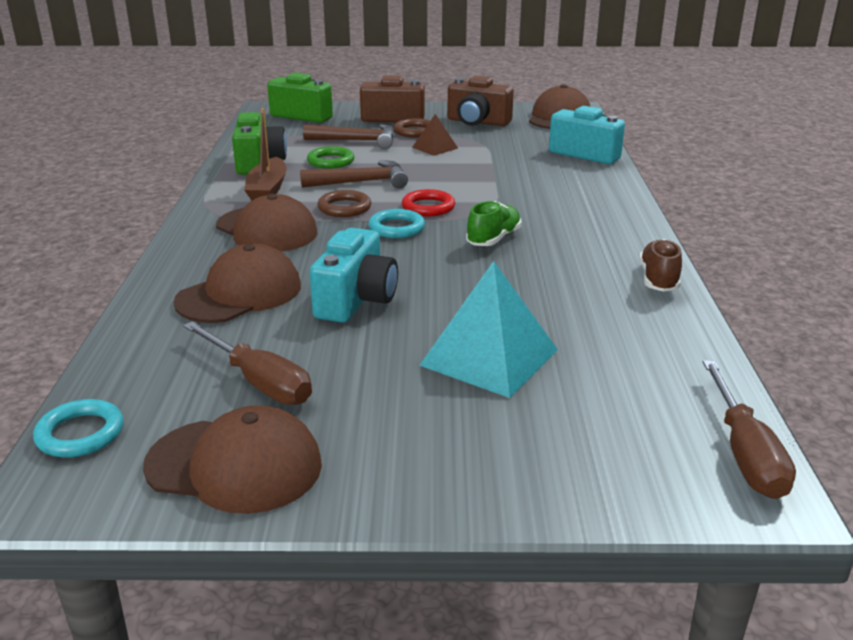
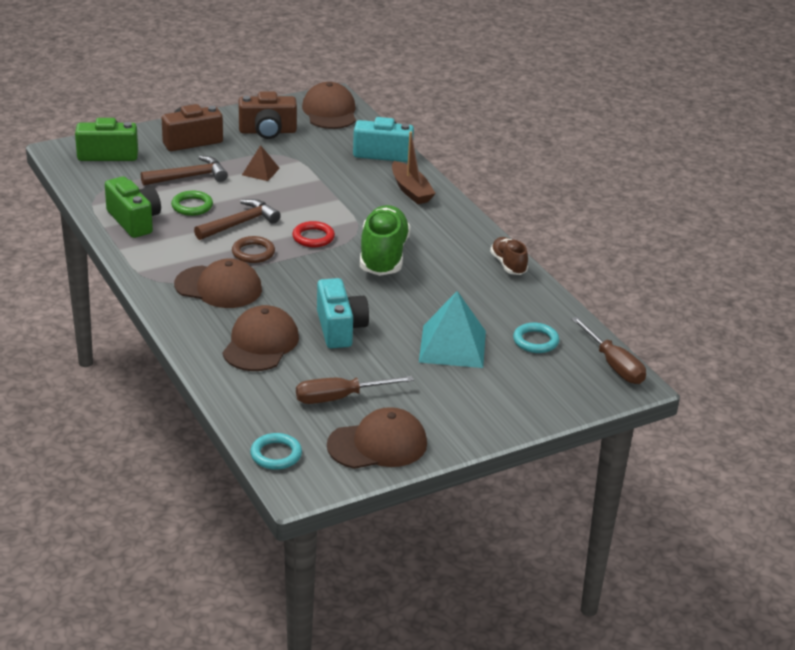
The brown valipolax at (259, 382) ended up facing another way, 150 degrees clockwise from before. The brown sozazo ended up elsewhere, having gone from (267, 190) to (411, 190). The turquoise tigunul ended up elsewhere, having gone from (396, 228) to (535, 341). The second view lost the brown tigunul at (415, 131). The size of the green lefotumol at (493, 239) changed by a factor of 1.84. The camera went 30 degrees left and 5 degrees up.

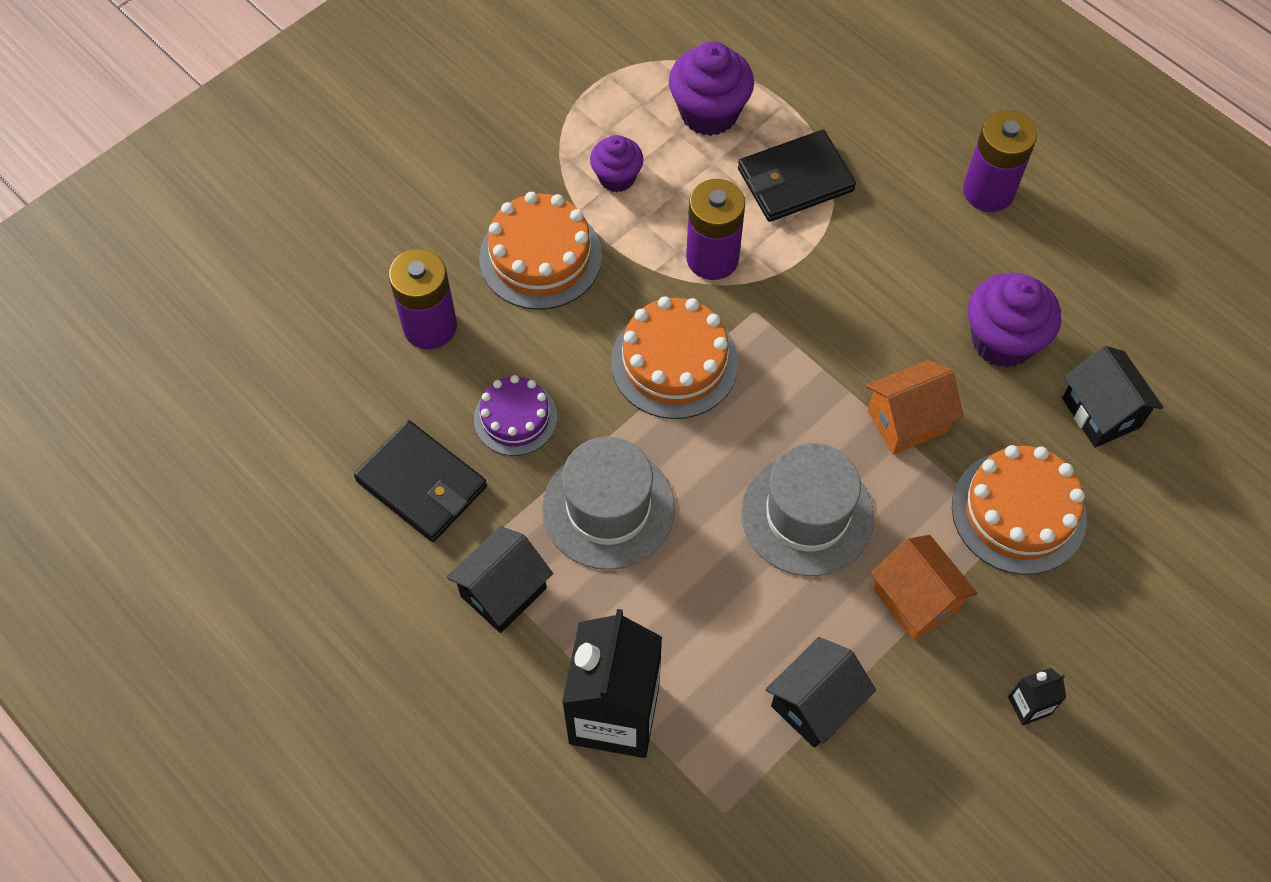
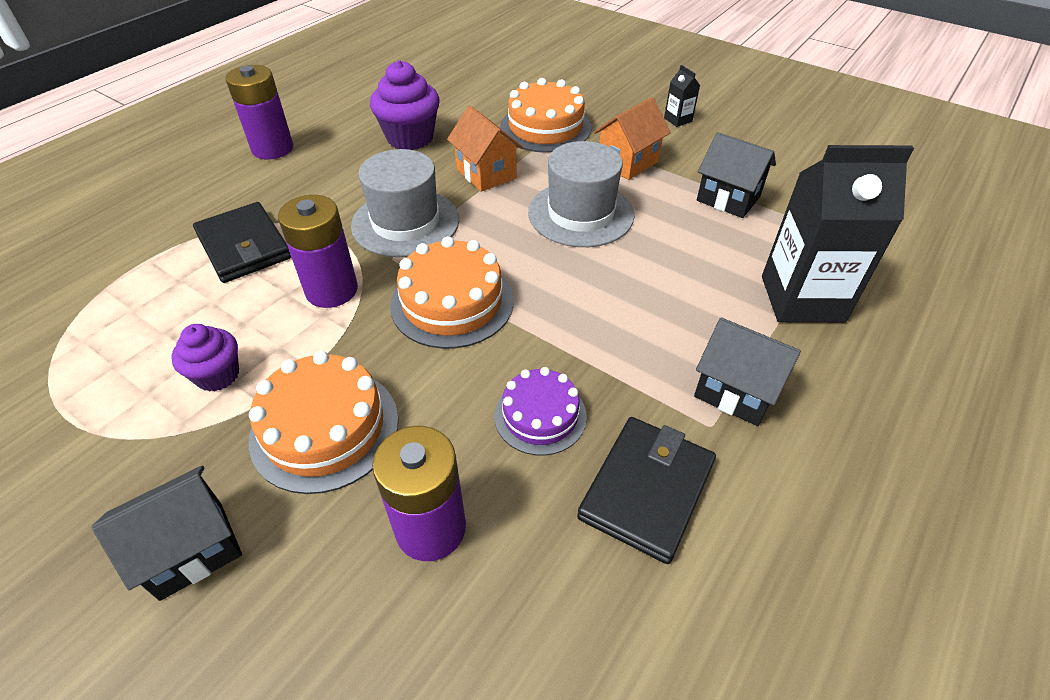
The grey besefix ended up elsewhere, having gone from (608, 508) to (405, 222). The second view lost the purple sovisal at (709, 113). The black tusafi ended up elsewhere, having gone from (1100, 413) to (192, 549). The camera went 100 degrees left and 15 degrees down.

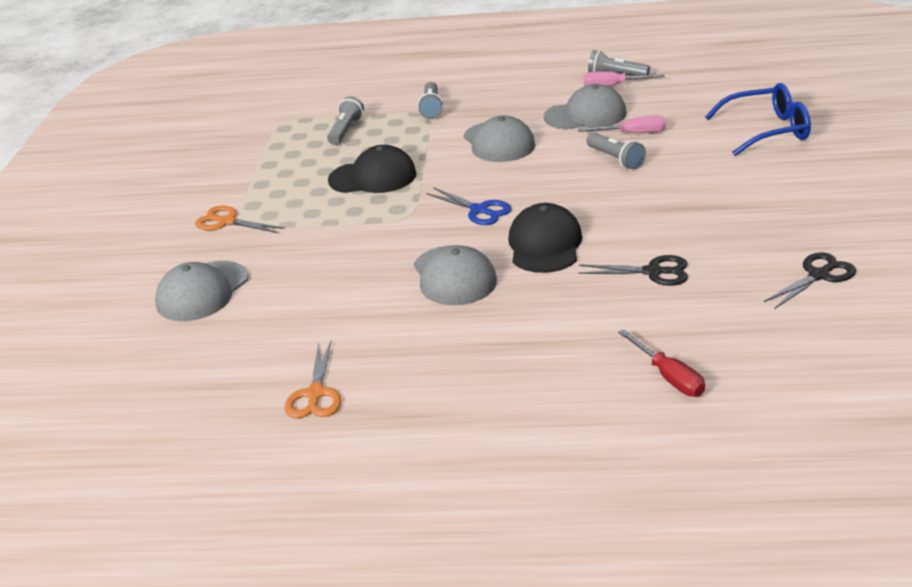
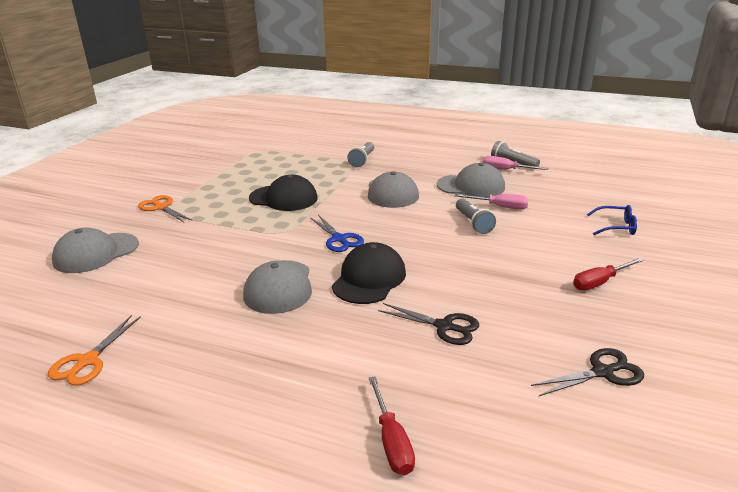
The second view lost the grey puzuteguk at (346, 130). The size of the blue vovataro at (767, 130) changed by a factor of 0.57. The second view gained the red valipolax at (600, 282). The camera went 15 degrees right and 5 degrees down.

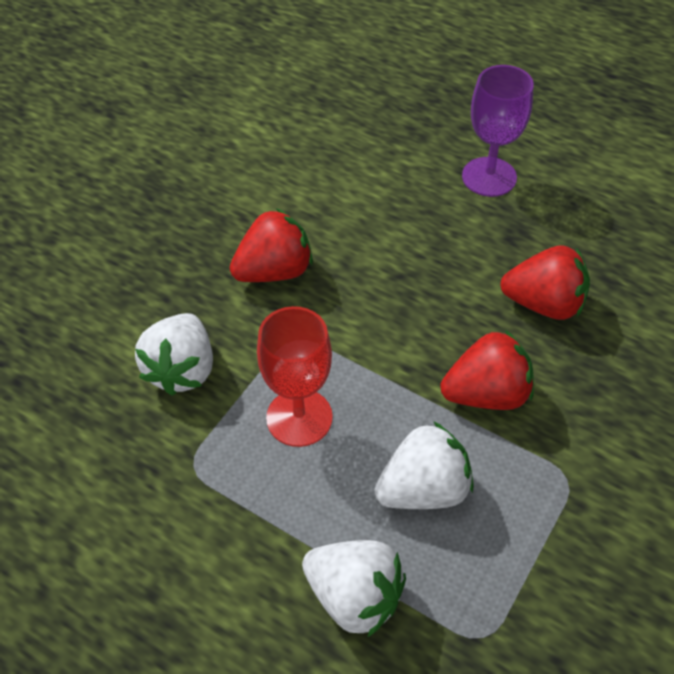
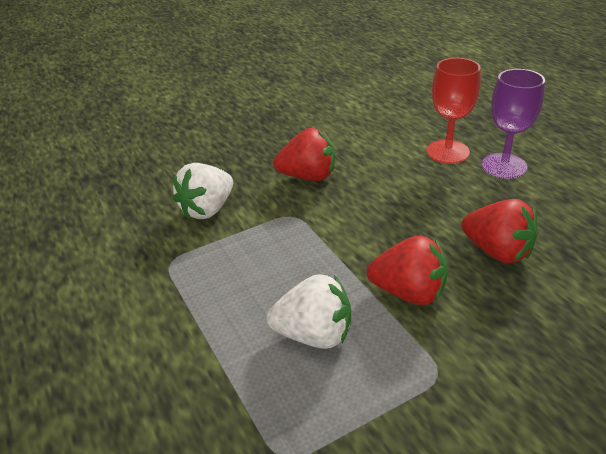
The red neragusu ended up elsewhere, having gone from (299, 417) to (447, 152). The second view lost the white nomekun at (354, 597). The camera went 30 degrees right and 15 degrees down.

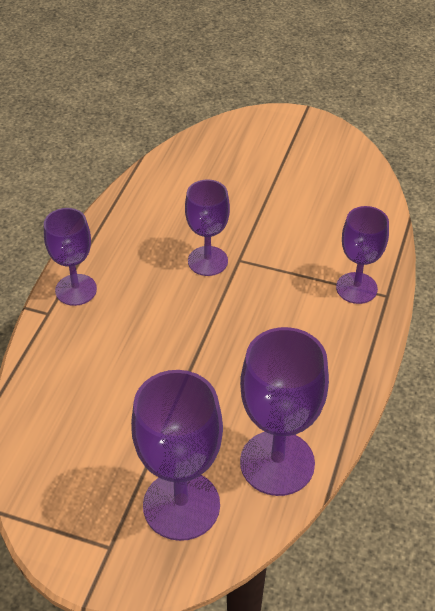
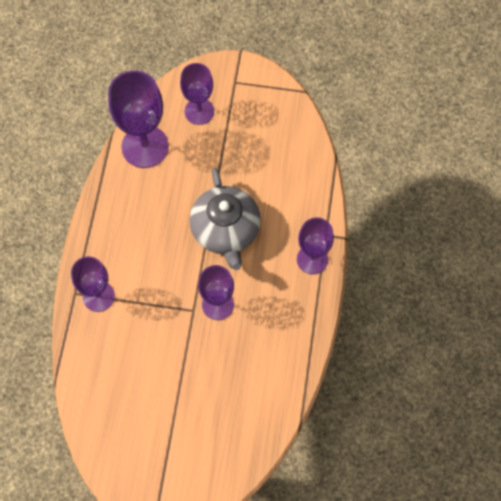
The size of the purple neragusu at (181, 505) changed by a factor of 0.64. The second view gained the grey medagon at (226, 230). The camera went 170 degrees right and 20 degrees up.

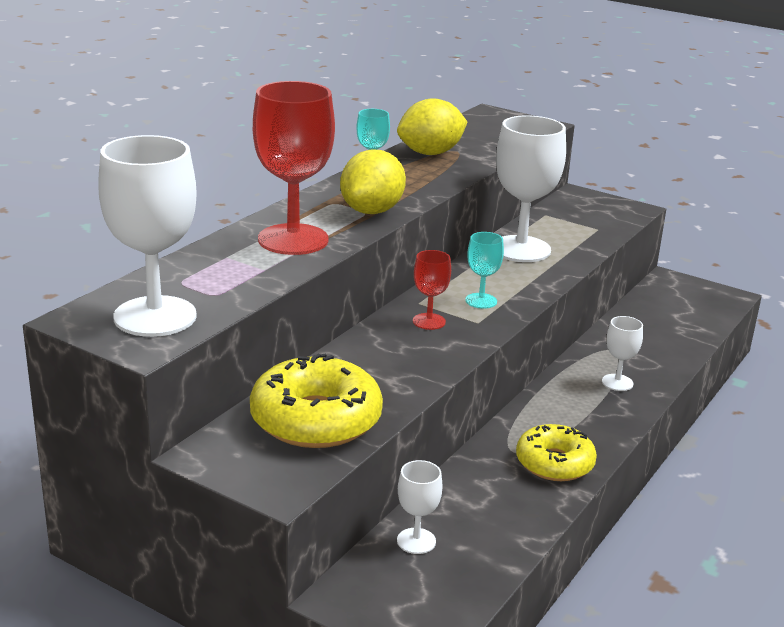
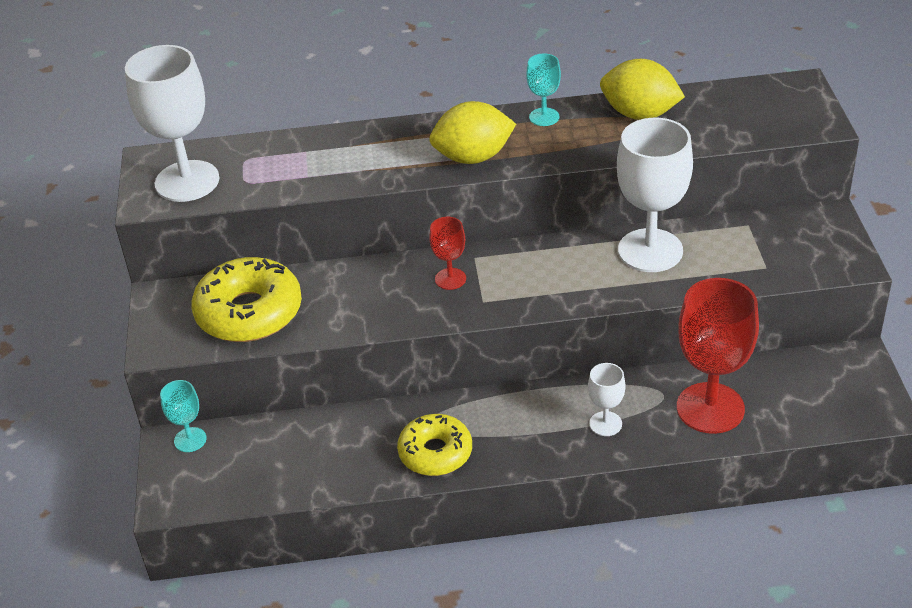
The red neragusu ended up elsewhere, having gone from (293, 240) to (710, 408). The second view lost the white neragusu at (416, 541). The turquoise neragusu ended up elsewhere, having gone from (481, 301) to (190, 440). The camera went 55 degrees right and 15 degrees up.

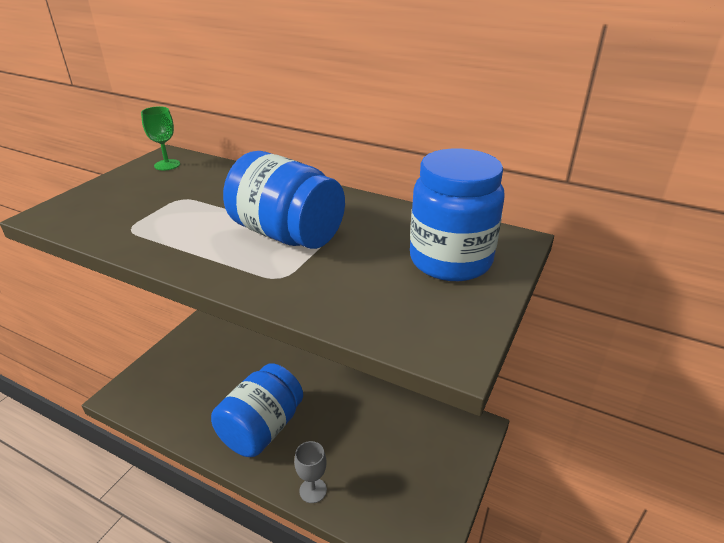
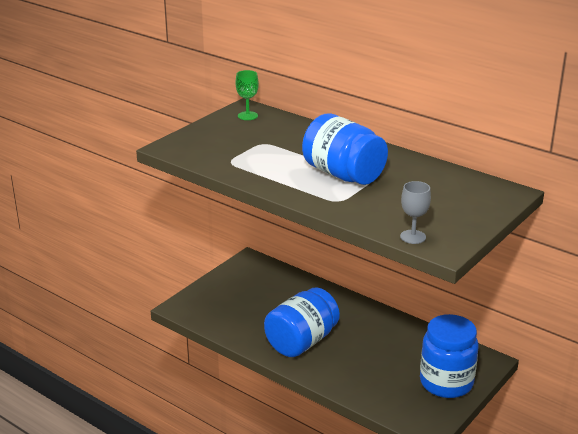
The grey neragusu ended up elsewhere, having gone from (313, 490) to (413, 237). The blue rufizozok ended up elsewhere, having gone from (450, 261) to (446, 383). The camera went 10 degrees right and 5 degrees down.

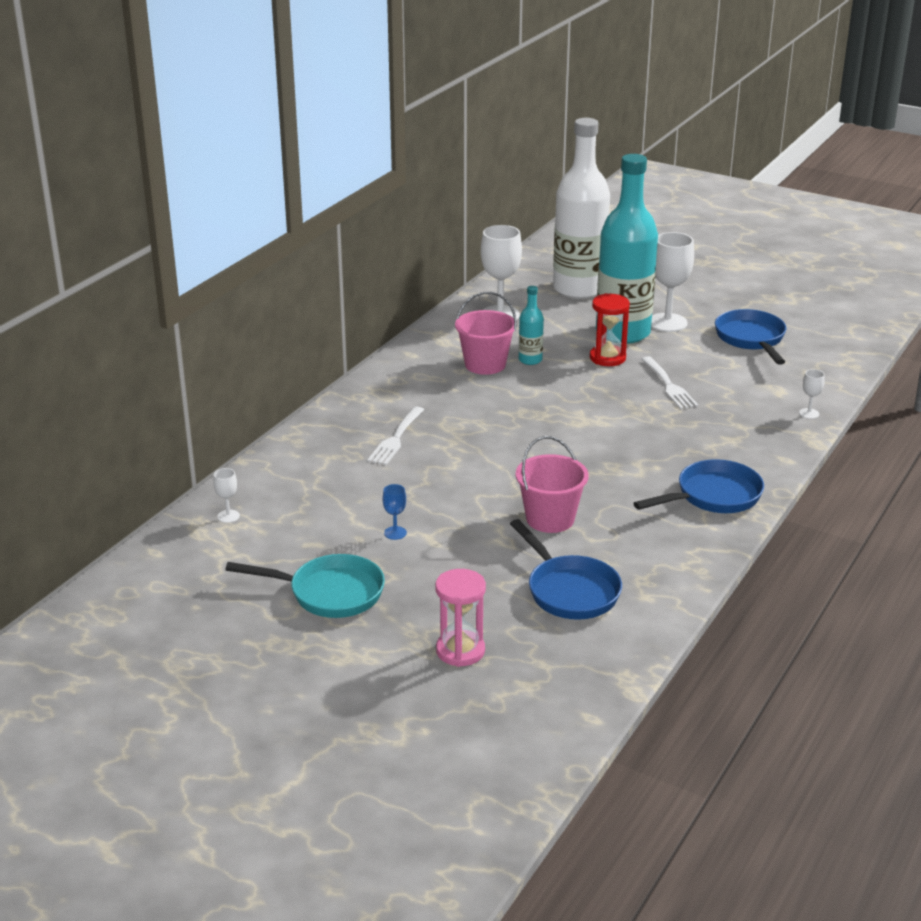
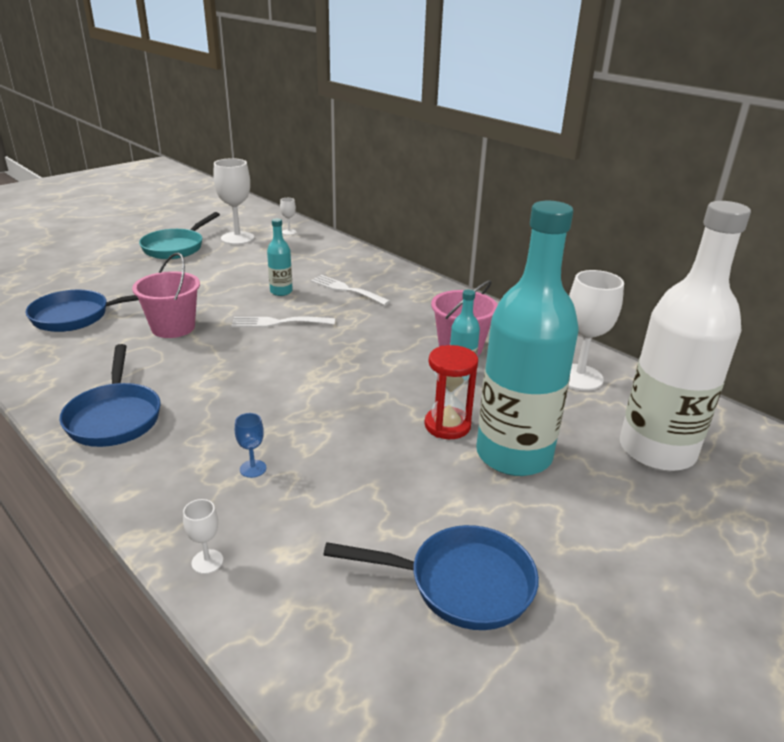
The blue neragusu ended up elsewhere, having gone from (395, 533) to (253, 468). The second view lost the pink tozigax at (460, 651). The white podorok ended up elsewhere, having gone from (669, 385) to (278, 322). The white neragusu ended up elsewhere, having gone from (667, 323) to (237, 238). The second view gained the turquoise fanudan at (281, 291). The camera went 105 degrees right and 0 degrees up.

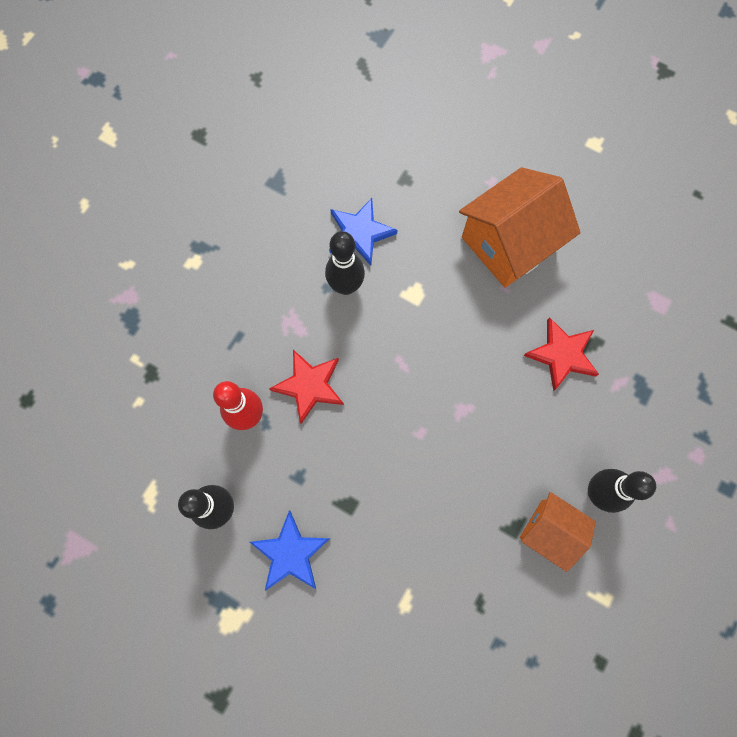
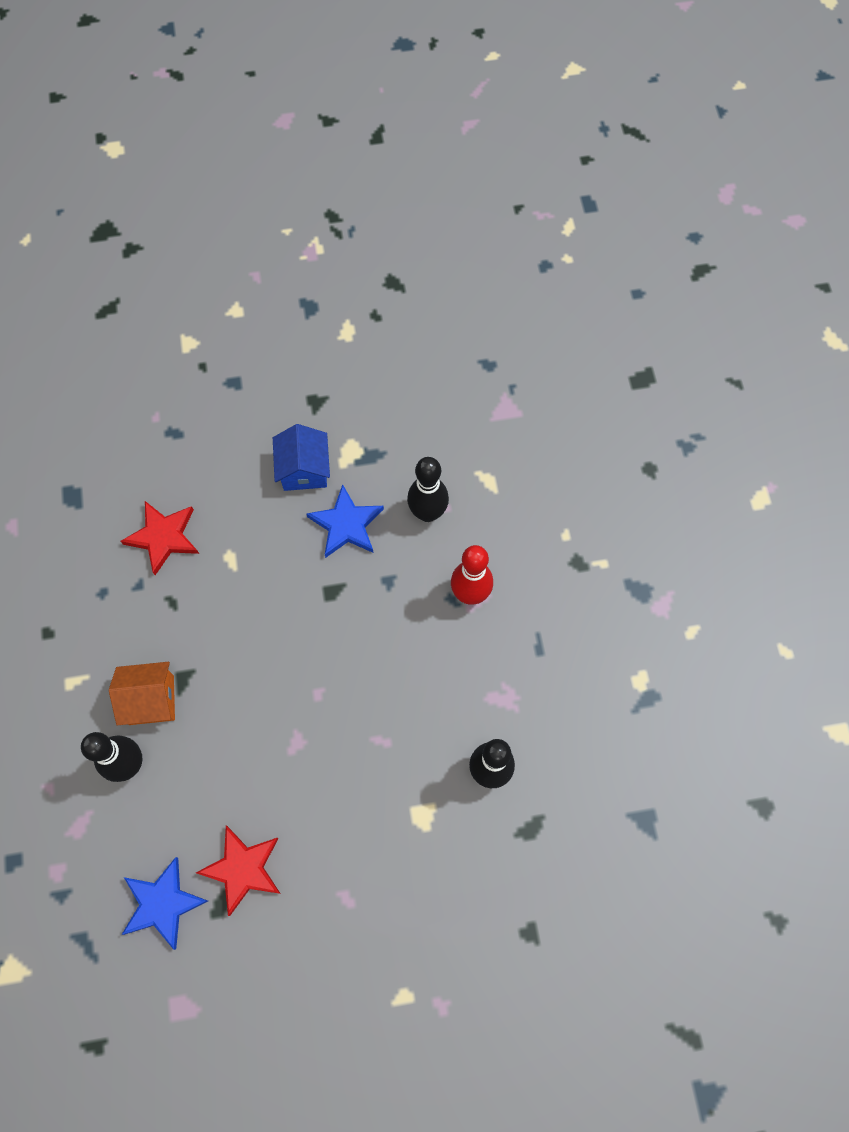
The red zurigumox ended up elsewhere, having gone from (309, 386) to (163, 537). The blue zurigumox ended up elsewhere, having gone from (360, 233) to (162, 903). The second view lost the orange tusafi at (508, 244). The second view gained the blue tusafi at (304, 470). The camera went 140 degrees right and 5 degrees down.

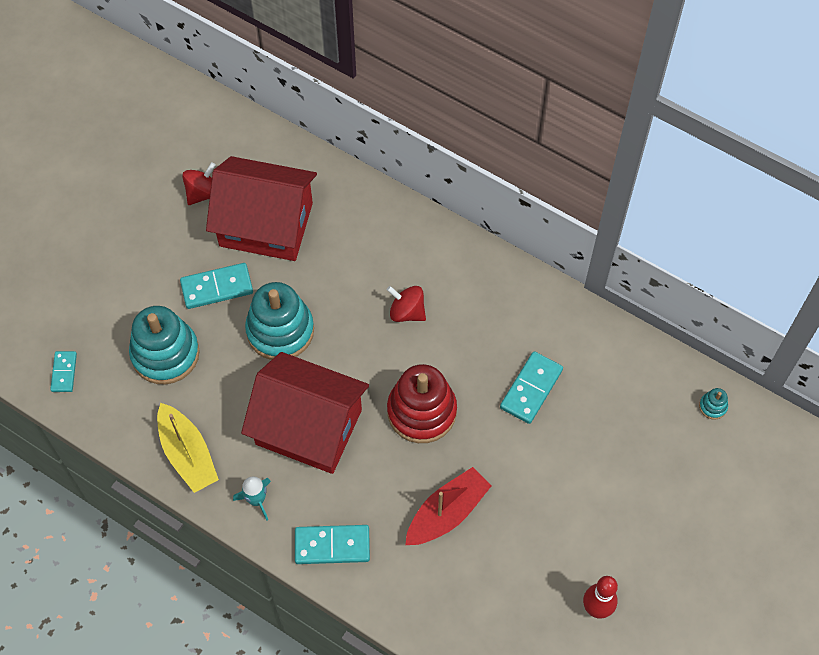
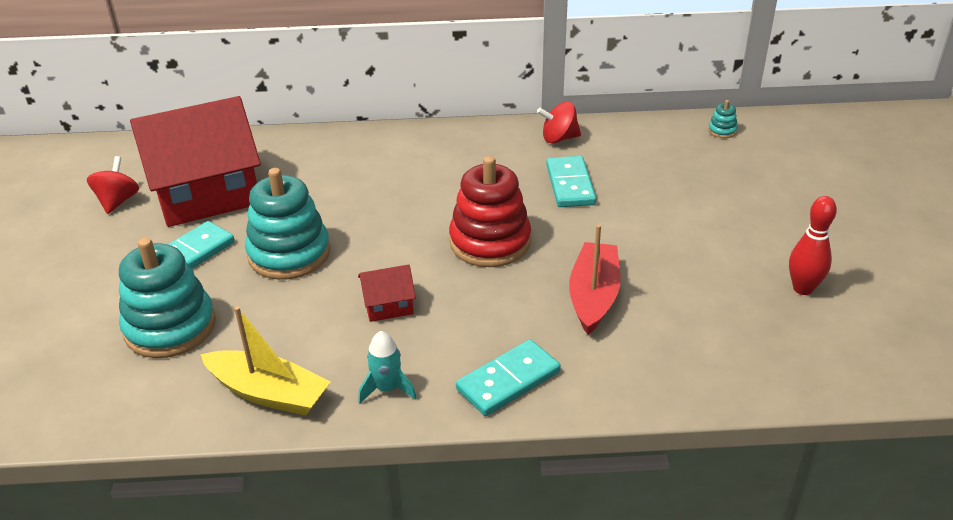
The second view lost the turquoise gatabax at (64, 372). The size of the red tusafi at (308, 427) changed by a factor of 0.41. The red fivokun ended up elsewhere, having gone from (407, 312) to (559, 138). The camera went 35 degrees left and 25 degrees down.

